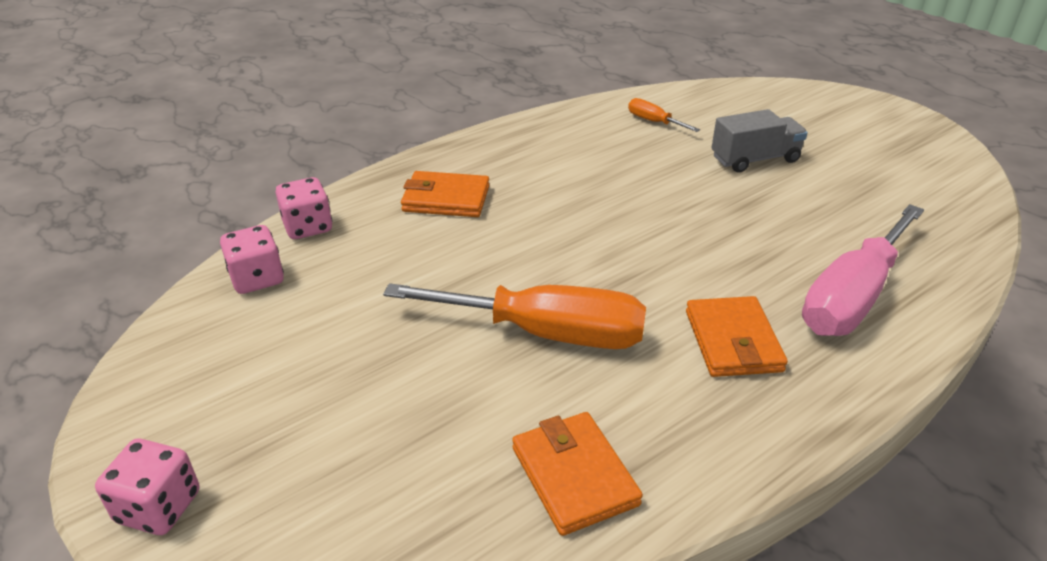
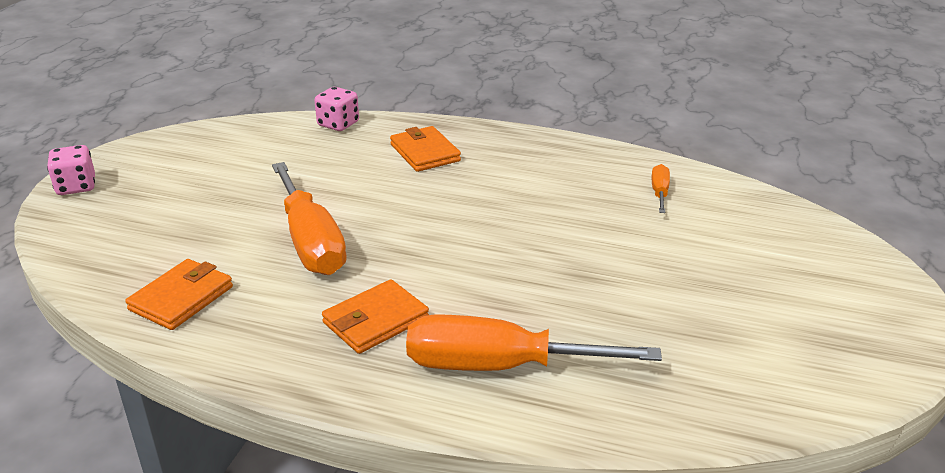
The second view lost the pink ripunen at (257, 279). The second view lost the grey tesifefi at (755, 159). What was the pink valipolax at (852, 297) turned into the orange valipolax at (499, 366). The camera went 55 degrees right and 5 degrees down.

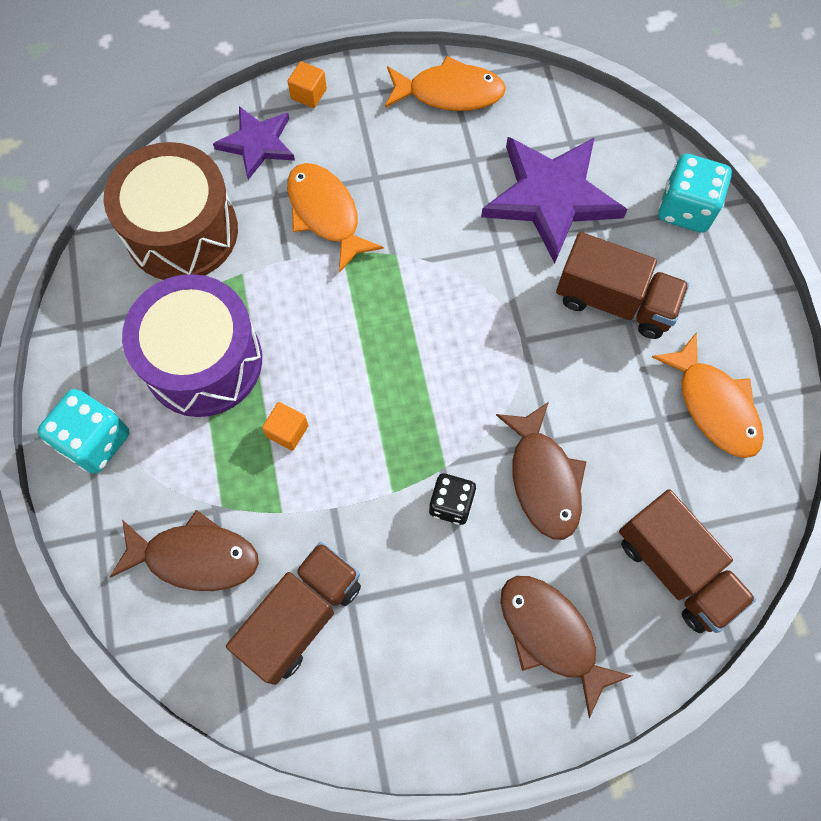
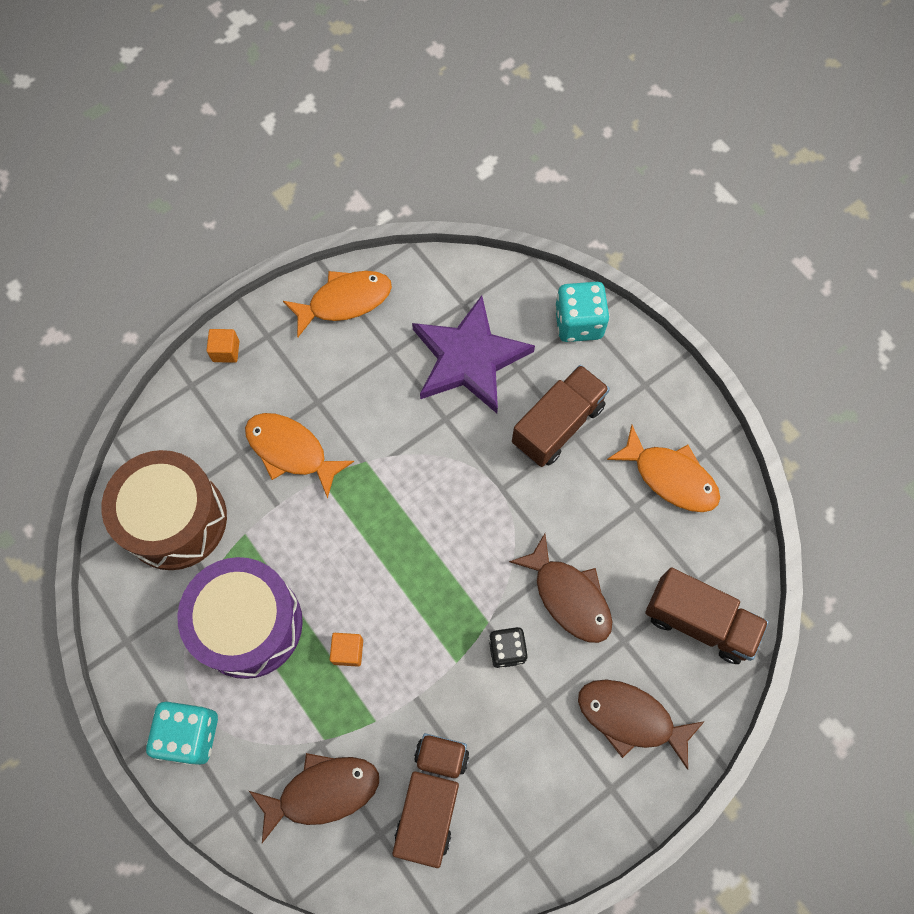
The second view lost the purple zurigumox at (257, 143). The brown tesifefi at (614, 301) ended up facing another way, 45 degrees counterclockwise from before. The camera went 25 degrees left and 0 degrees up.

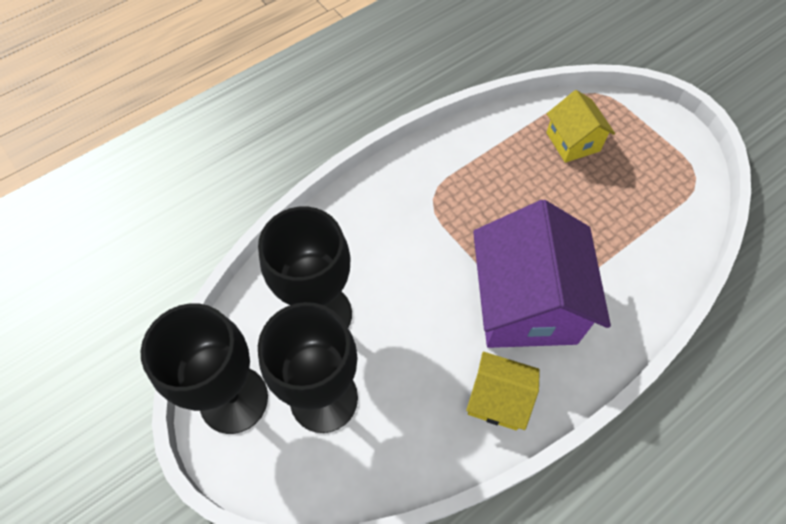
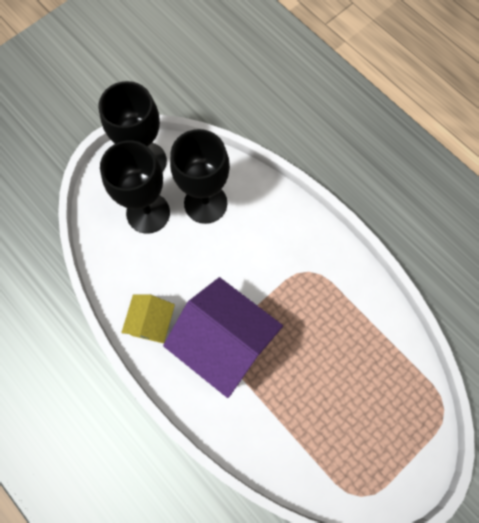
The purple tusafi at (526, 304) ended up facing another way, 45 degrees clockwise from before. The second view lost the yellow tusafi at (573, 142). The camera went 85 degrees right and 10 degrees up.

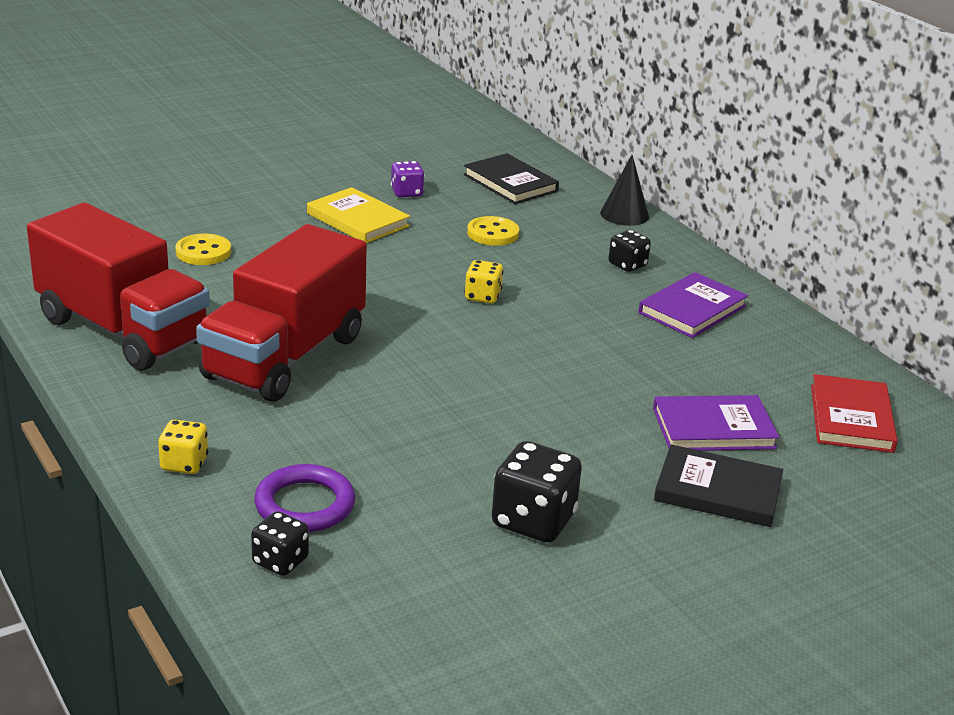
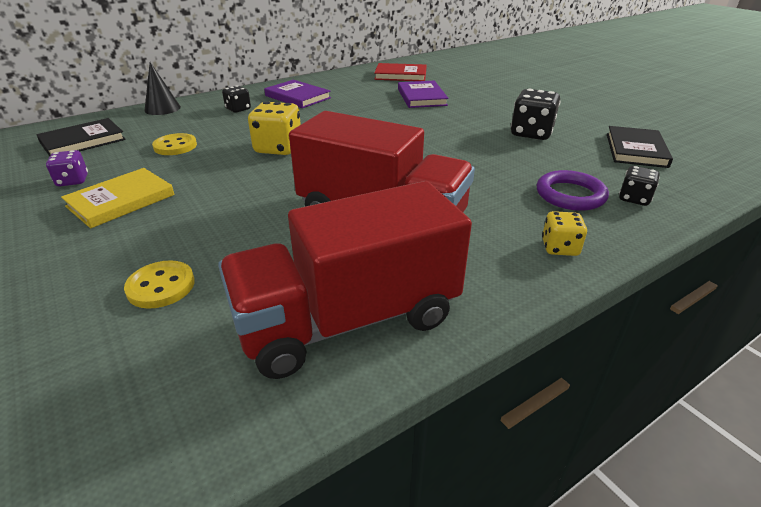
The red tesifefi at (123, 330) ended up facing another way, 150 degrees counterclockwise from before. The size of the yellow ripunen at (482, 296) changed by a factor of 1.69. The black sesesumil ended up elsewhere, having gone from (718, 491) to (635, 150). The camera went 90 degrees left and 5 degrees up.

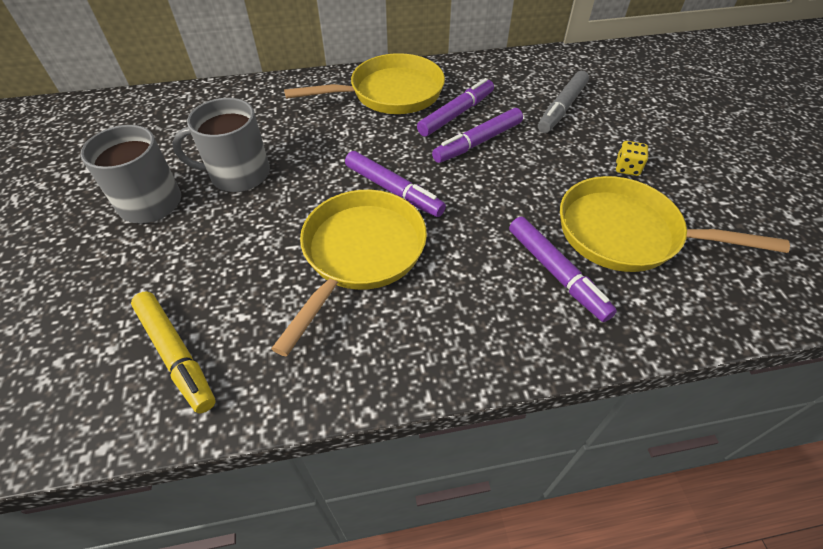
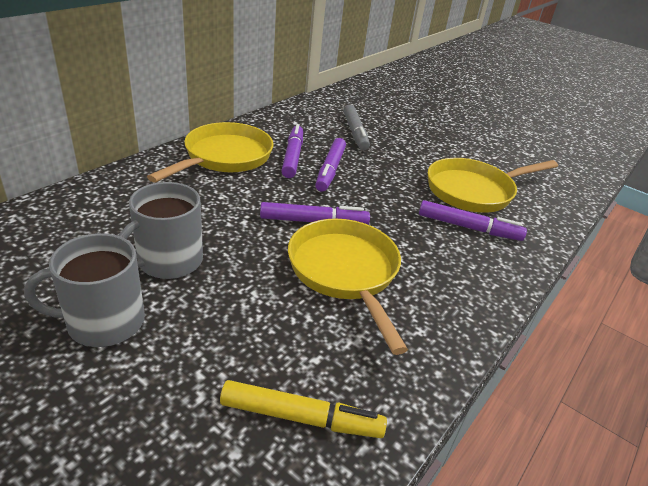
The second view lost the yellow ripunen at (627, 168). The camera went 45 degrees left and 15 degrees down.

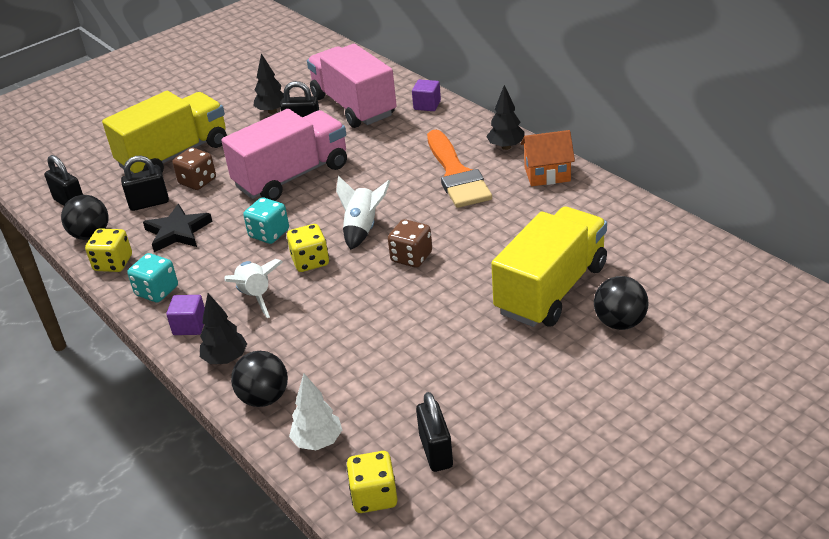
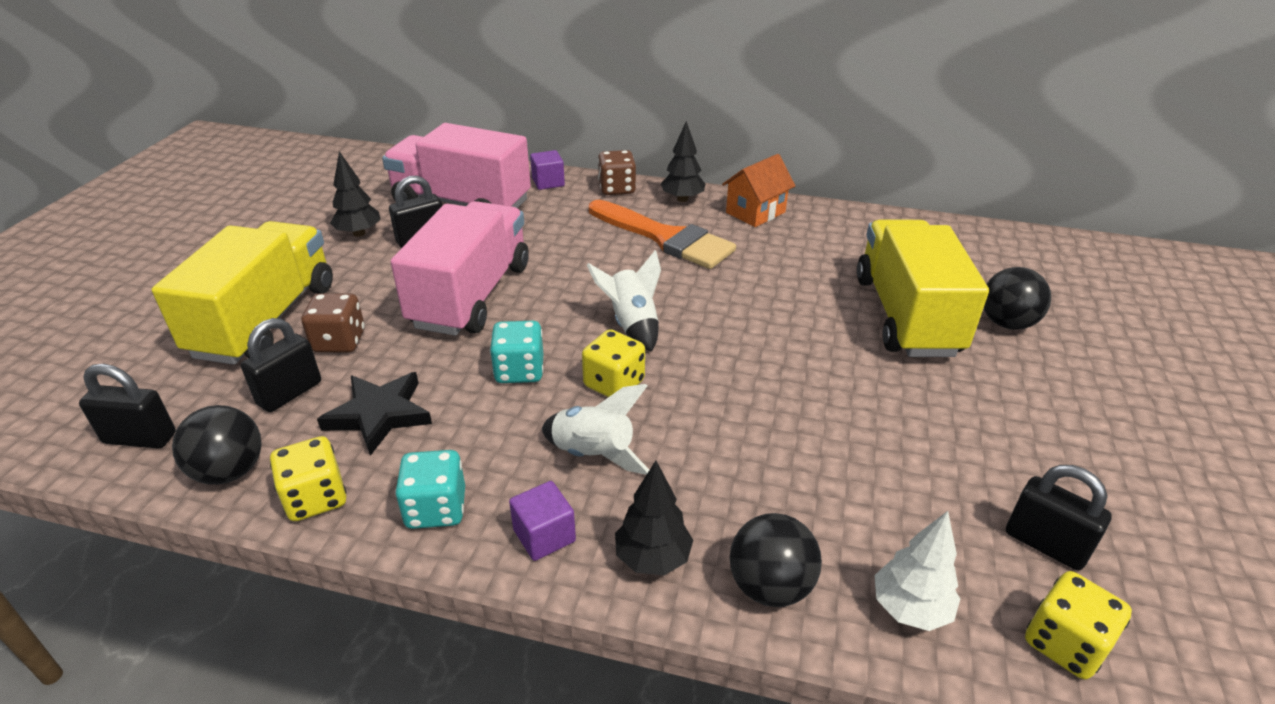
The brown ripunen ended up elsewhere, having gone from (411, 257) to (617, 189). The camera went 40 degrees left and 0 degrees up.

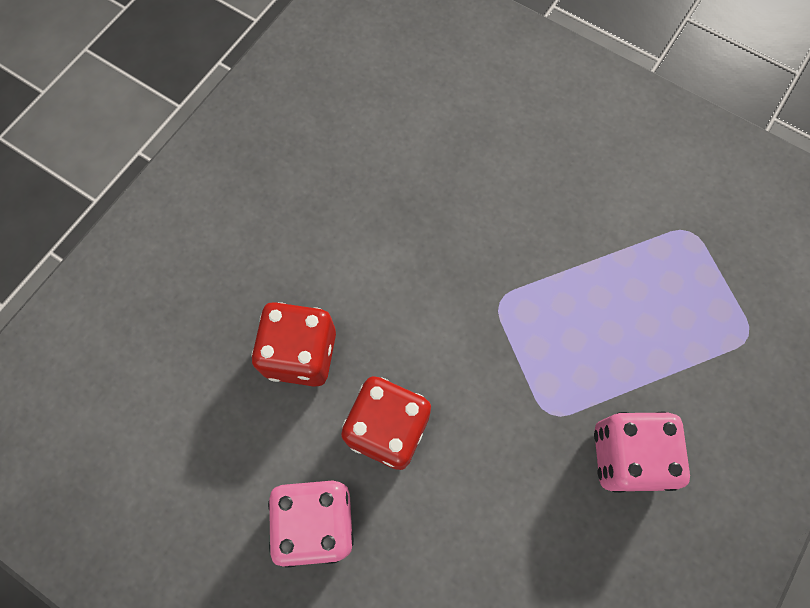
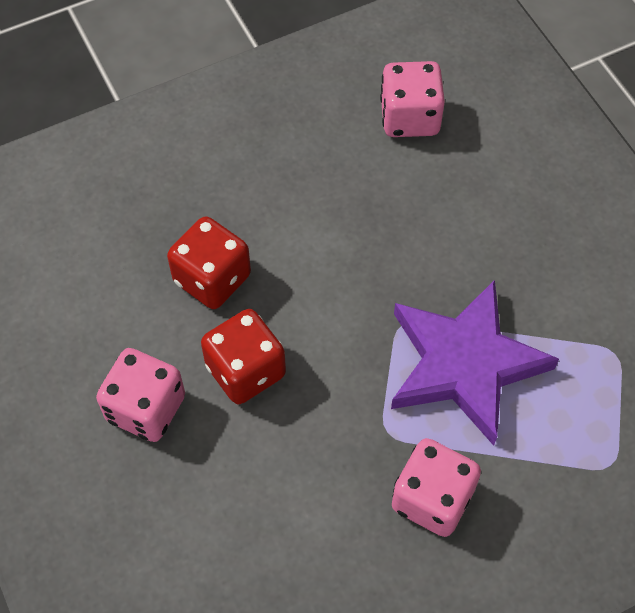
The second view gained the pink ripunen at (409, 118). The second view gained the purple zurigumox at (464, 364). The camera went 30 degrees right and 10 degrees down.

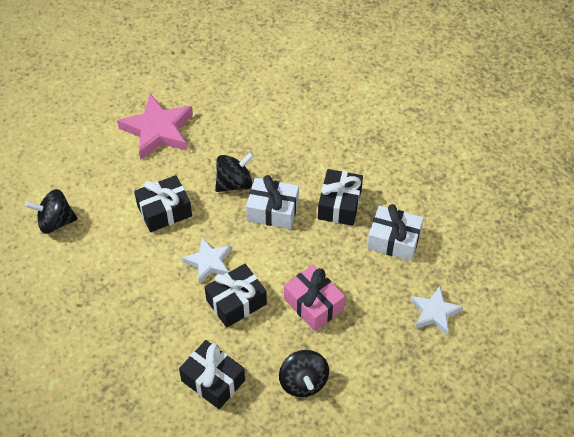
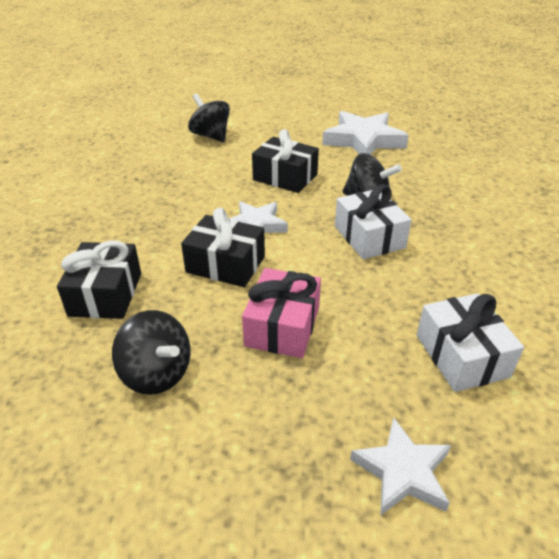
What was the pink zurigumox at (158, 130) turned into the white zurigumox at (363, 140). The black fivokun at (303, 382) ended up facing another way, 90 degrees counterclockwise from before. The second view lost the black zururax at (339, 204). The camera went 55 degrees right and 15 degrees down.

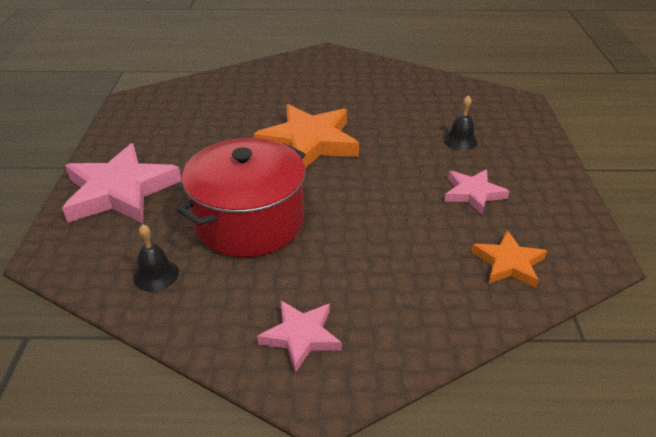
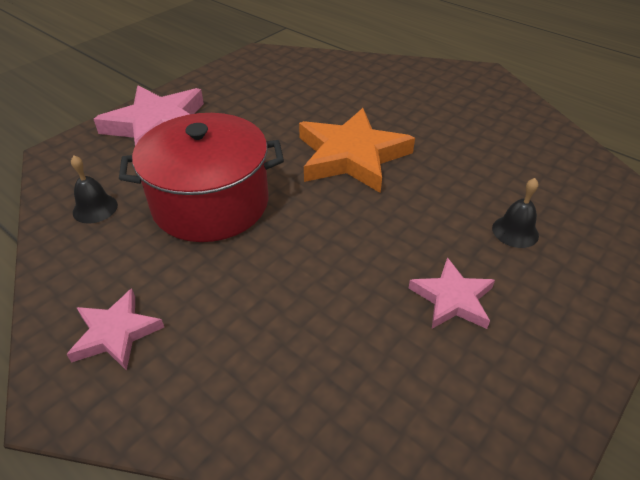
The second view lost the orange zurigumox at (508, 263). The camera went 40 degrees right and 5 degrees up.

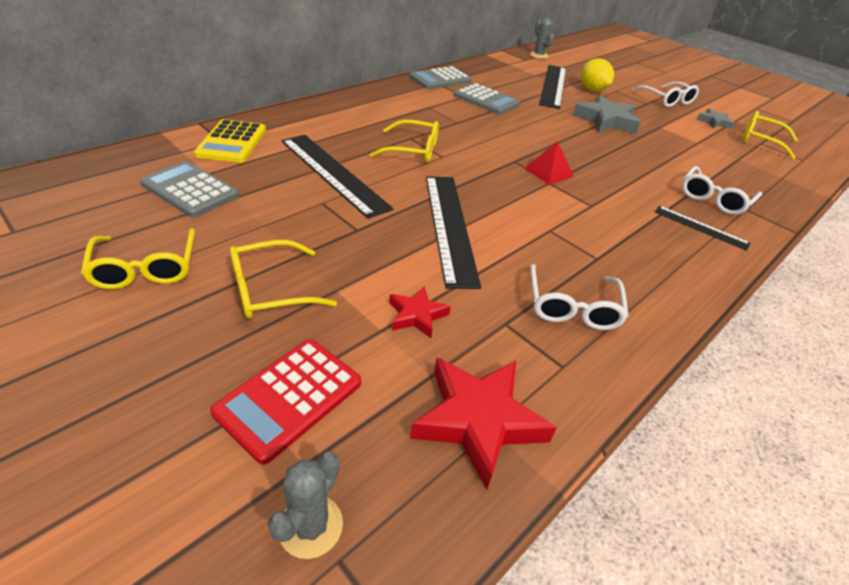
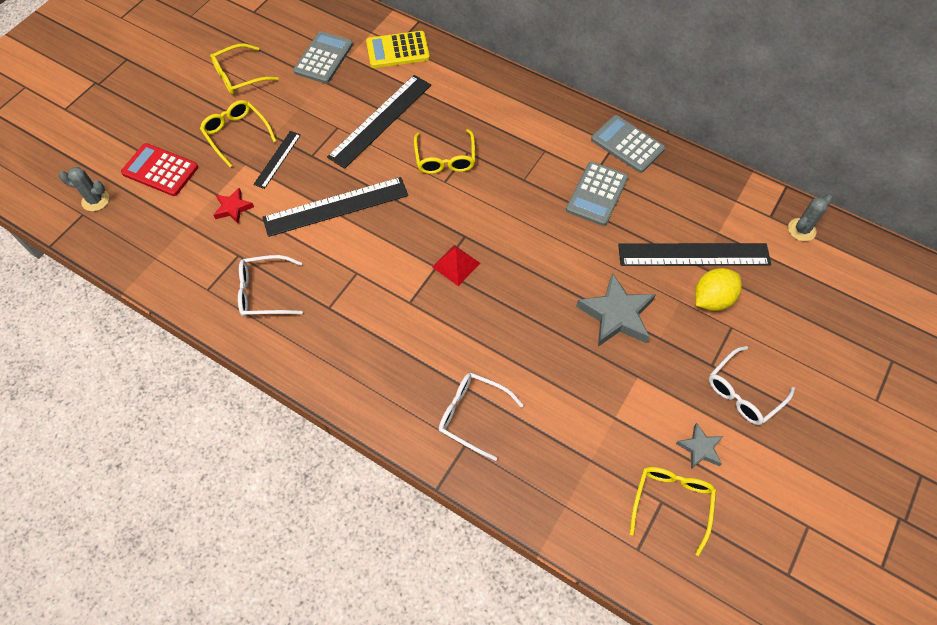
The second view lost the red zurigumox at (478, 420). The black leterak ended up elsewhere, having gone from (700, 227) to (277, 159). The camera went 80 degrees right and 20 degrees up.

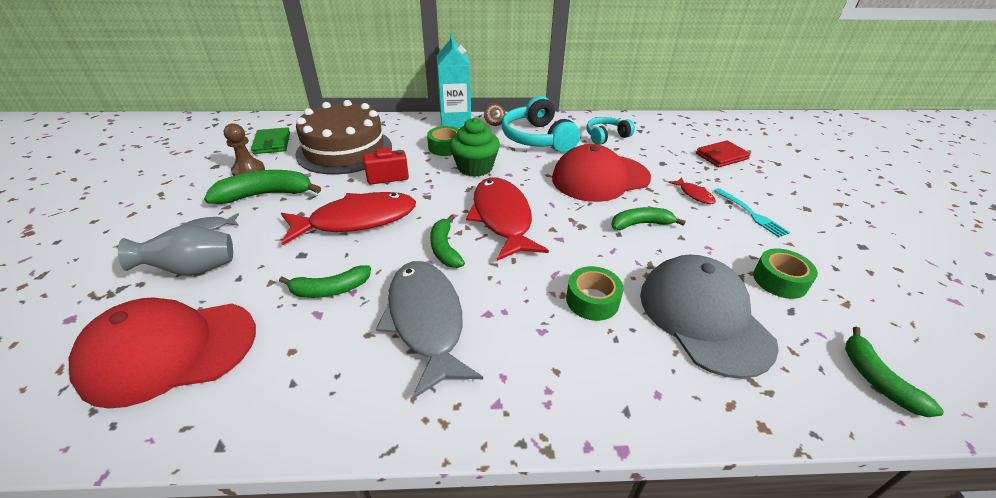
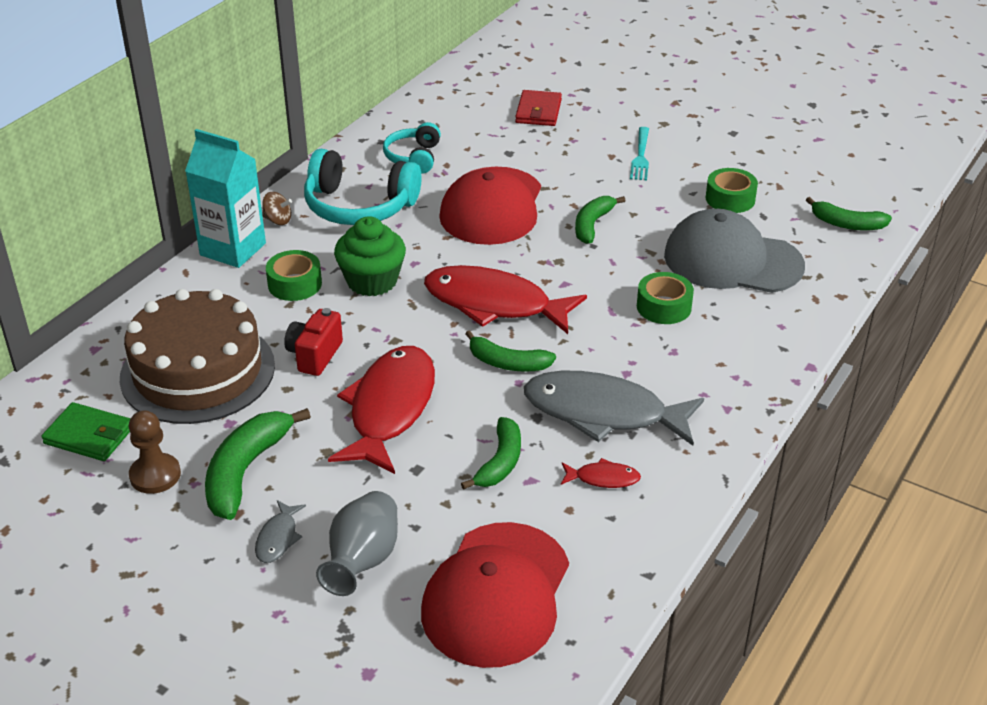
The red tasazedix ended up elsewhere, having gone from (694, 194) to (603, 478). The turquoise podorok at (751, 213) ended up facing another way, 90 degrees clockwise from before. The camera went 55 degrees left and 0 degrees up.

